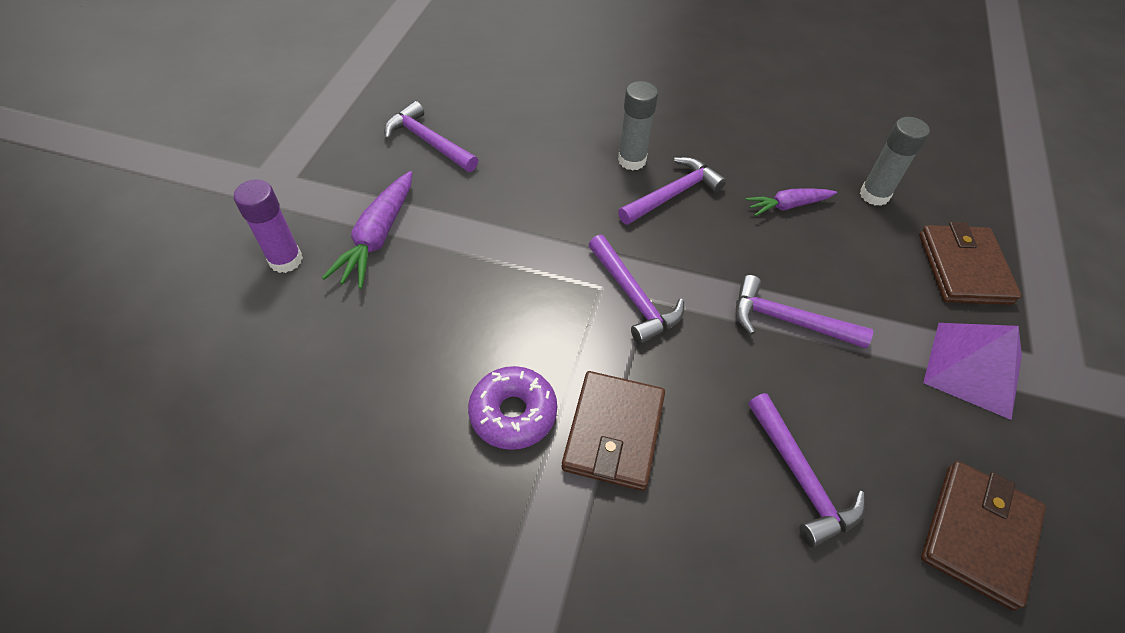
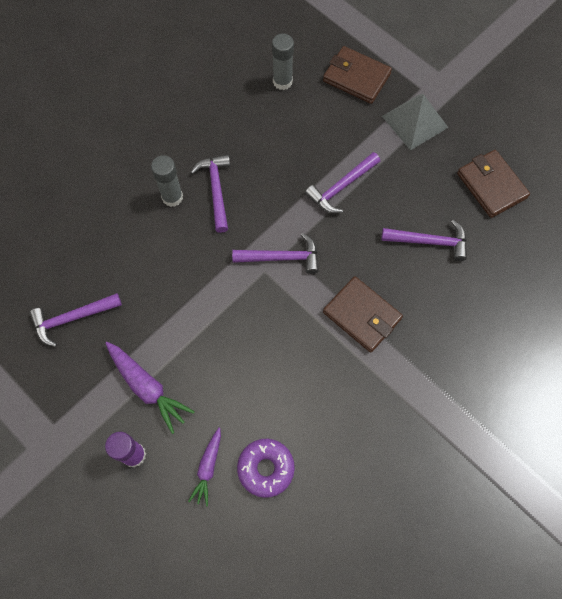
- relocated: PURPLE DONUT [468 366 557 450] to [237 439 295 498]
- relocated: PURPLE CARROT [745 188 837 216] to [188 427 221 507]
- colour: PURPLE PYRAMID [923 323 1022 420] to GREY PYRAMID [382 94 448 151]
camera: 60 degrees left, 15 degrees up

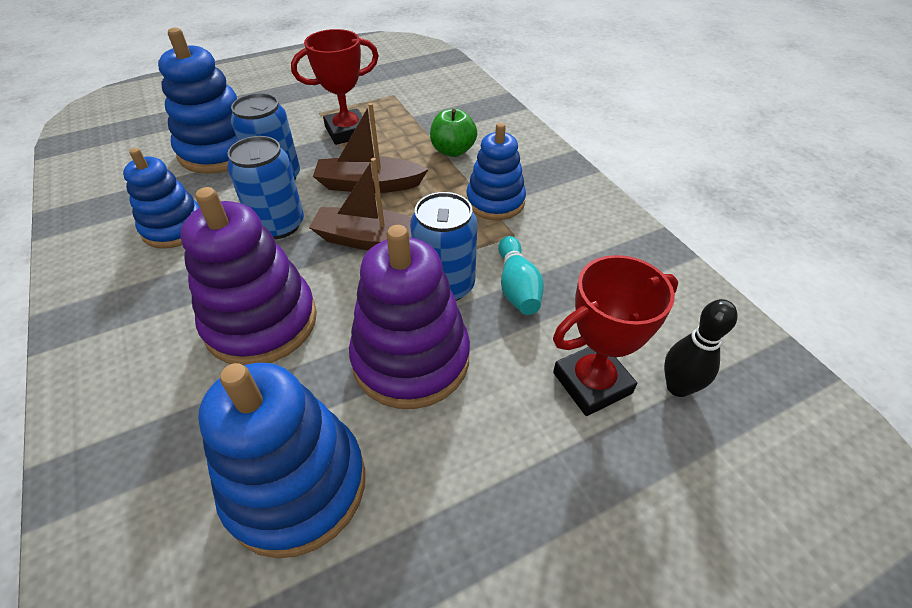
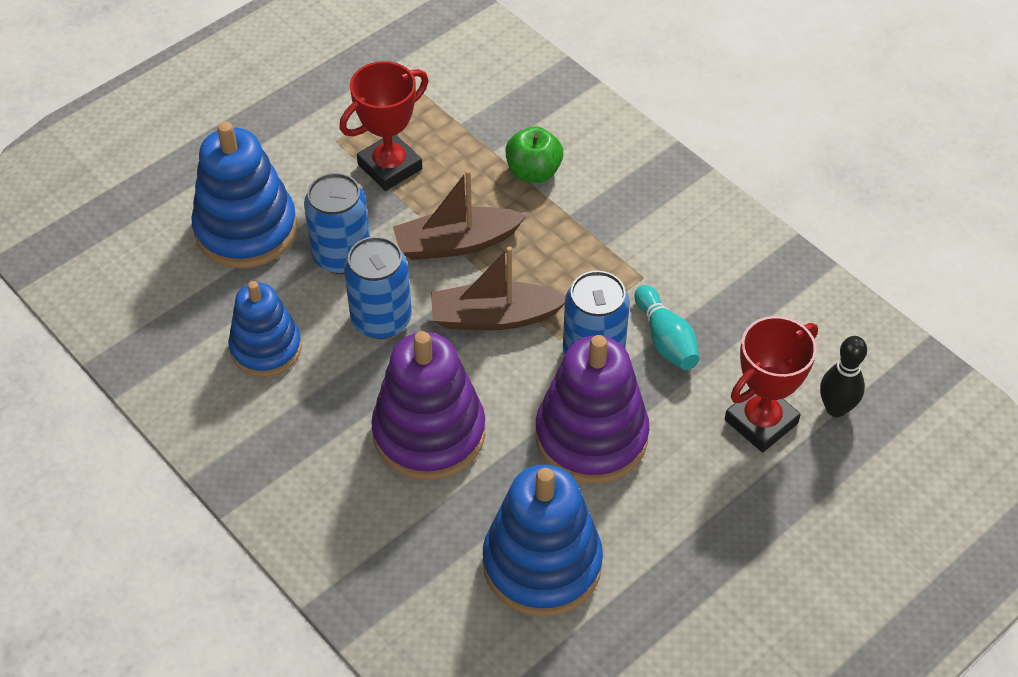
- missing: BLUE RING STACKER [466 123 526 220]
camera: 15 degrees left, 5 degrees up

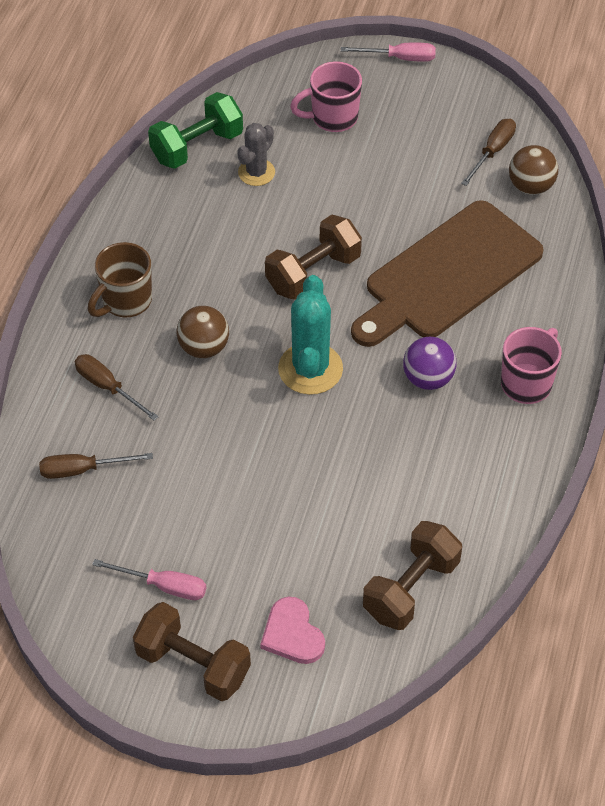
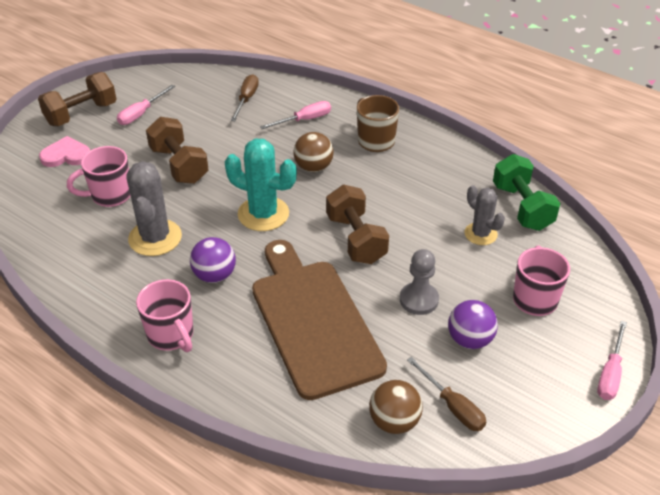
- colour: RUSSET HAND SCREWDRIVER [75 354 159 421] to PINK HAND SCREWDRIVER [260 101 331 129]
- relocated: RUSSET FREE WEIGHT [363 521 462 630] to [146 117 209 184]
- appeared: PINK MUG [67 146 130 207]
- appeared: GREY SAGUARO CACTUS [126 161 182 256]
- appeared: GREY CHESS PAWN [400 249 439 315]
- appeared: PURPLE SPHERE [448 300 498 349]
camera: 110 degrees right, 10 degrees down

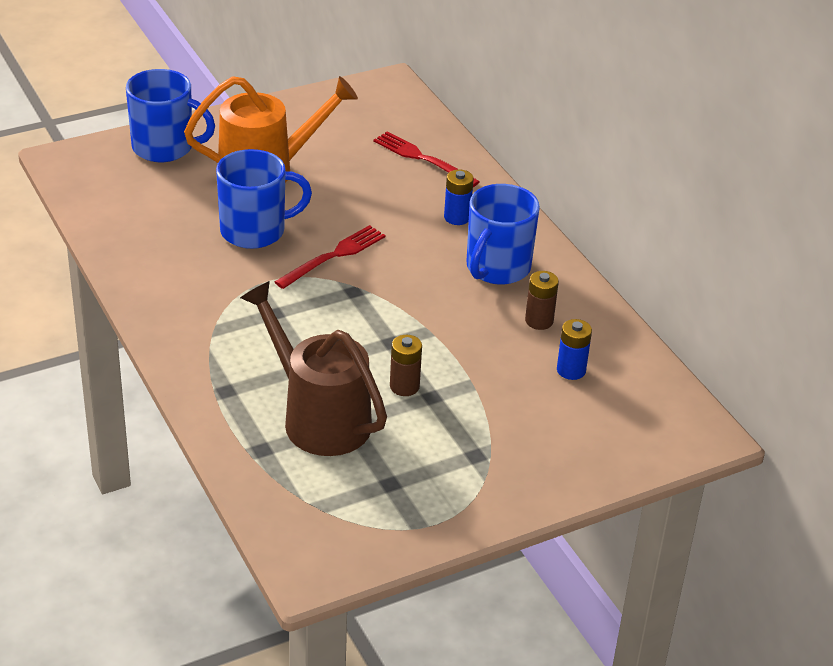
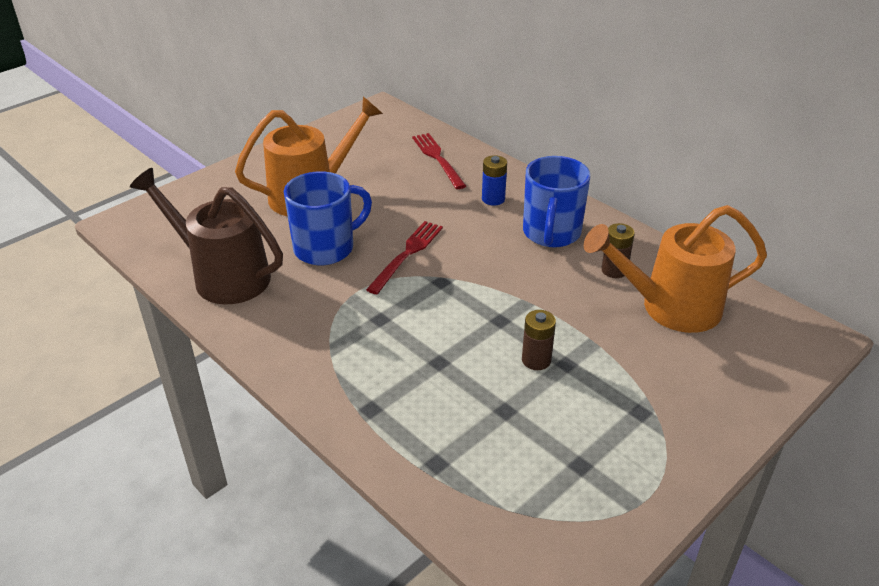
- missing: BLUE MUG [126 69 215 162]
- relocated: RUSSET WATERING POT [240 281 387 456] to [130 168 283 304]
- spun: RED DINNER FORK [373 131 480 187] = [412 133 466 189] 45 degrees clockwise
- exchanged: BLUE POWER CELL [557 319 592 380] to BRIGHT ORANGE WATERING POT [584 205 767 333]
camera: 15 degrees left, 0 degrees up

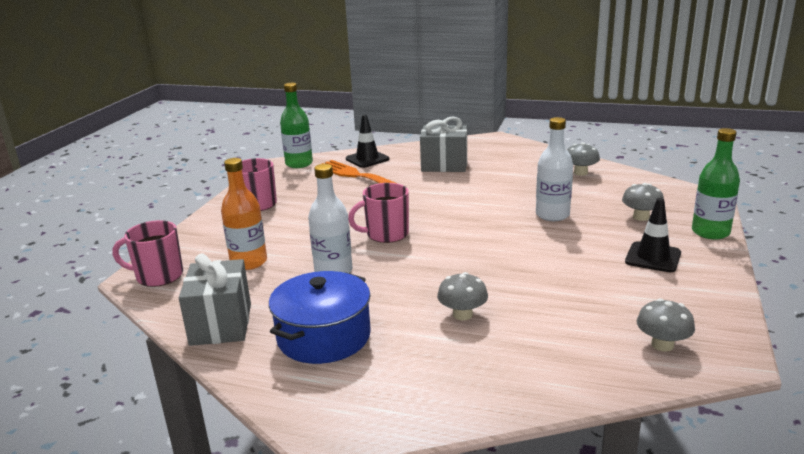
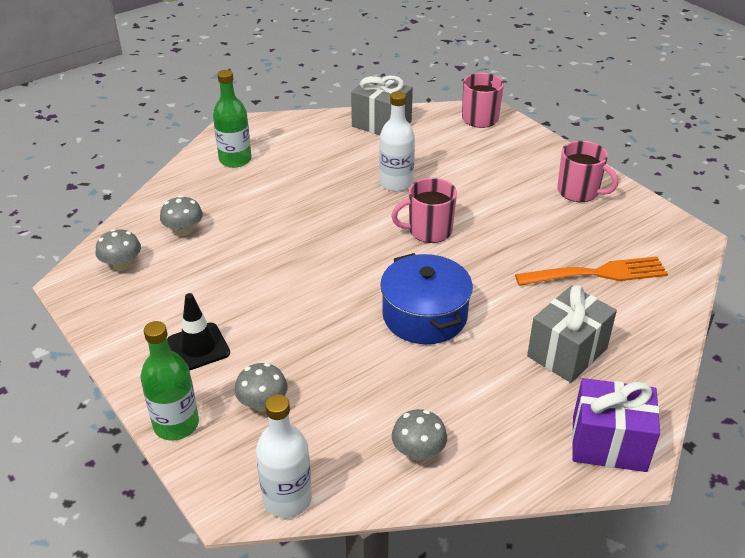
- missing: BRIGHT ORANGE FLASK [221 158 267 270]
- relocated: BLUE STOCKPOT [269 271 371 364] to [380 253 473 344]
- relocated: EMERALD FLASK [280 83 313 168] to [213 70 252 168]
- missing: JET-BLACK SAFETY CONE [346 115 389 168]
- spun: PINK MUG [348 183 409 243] = [391 178 457 243] 120 degrees counterclockwise
- relocated: GREY MUSHROOM [437 272 488 320] to [160 196 203 236]
- relocated: PURE WHITE FLASK [536 117 573 221] to [256 394 312 518]
- appeared: PURPLE GIFT [572 378 660 472]
camera: 125 degrees right, 15 degrees up

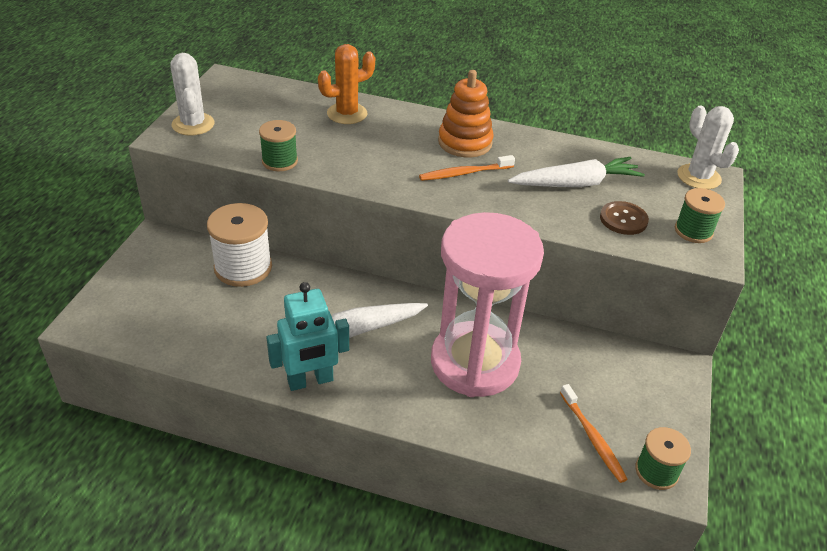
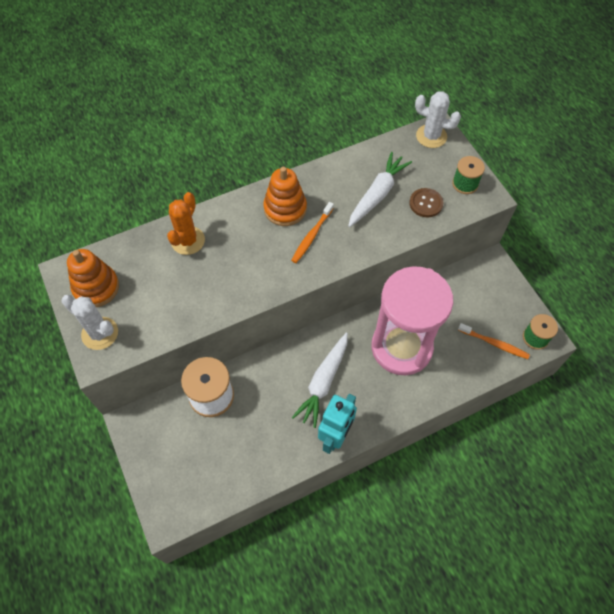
- missing: EMERALD REEL OF THREAD [259 120 298 171]
- appeared: BRIGHT ORANGE RING STACKER [67 249 119 307]
camera: 40 degrees left, 20 degrees up

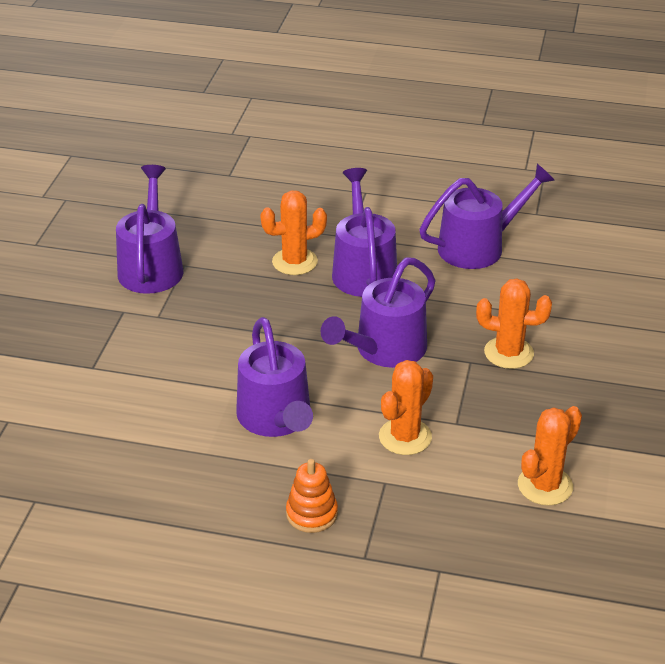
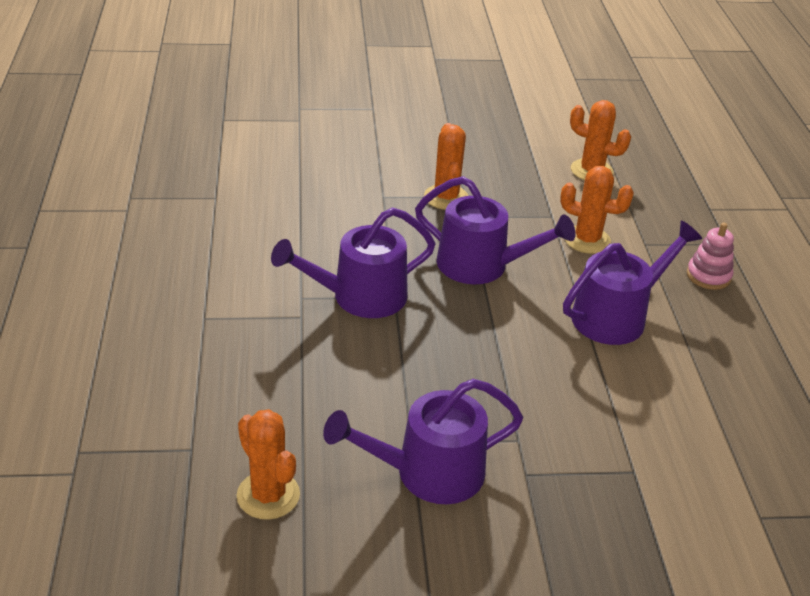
- relocated: BRIGHT ORANGE SAGUARO CACTUS [260 190 327 275] to [237 409 300 520]
- colour: BRIGHT ORANGE RING STACKER [286 459 338 533] to PINK RING STACKER [687 223 734 290]
- missing: PURPLE WATERING POT [419 164 555 269]
camera: 110 degrees left, 0 degrees up

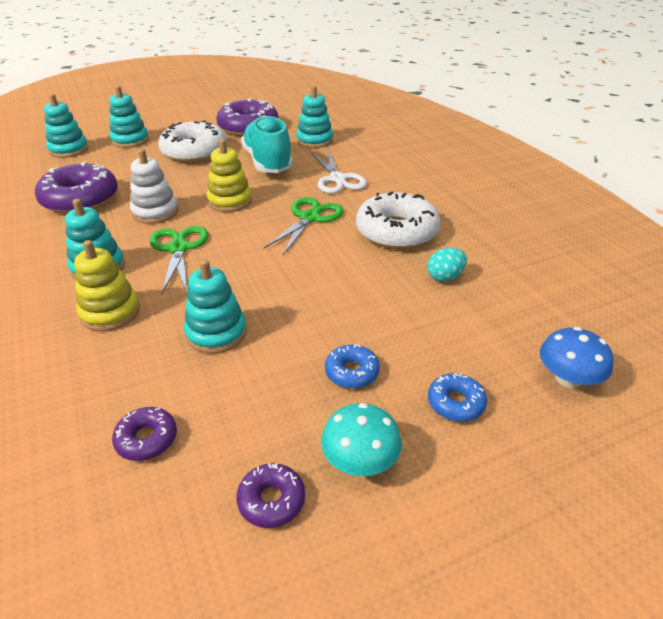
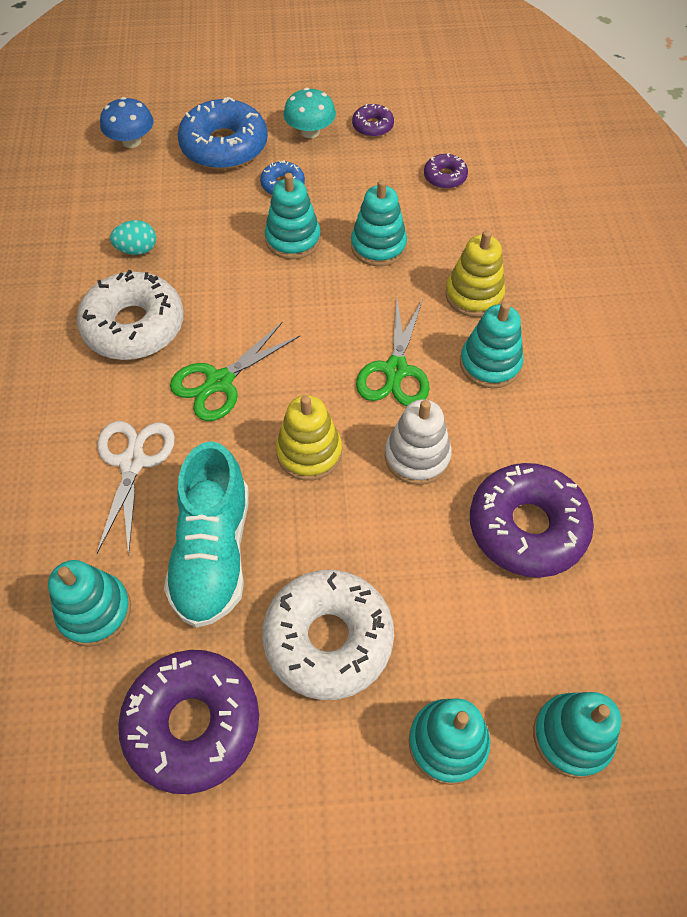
- size: BLUE DONUT [428 373 487 422] = [178 97 268 170] x2.07
- appeared: TURQUOISE RING STACKER [265 173 321 259]
camera: 160 degrees left, 20 degrees up

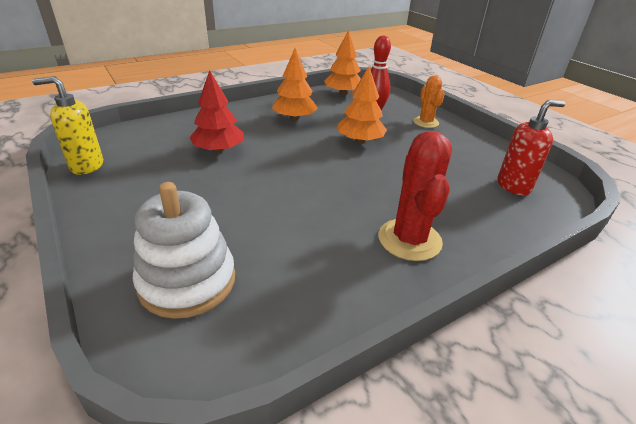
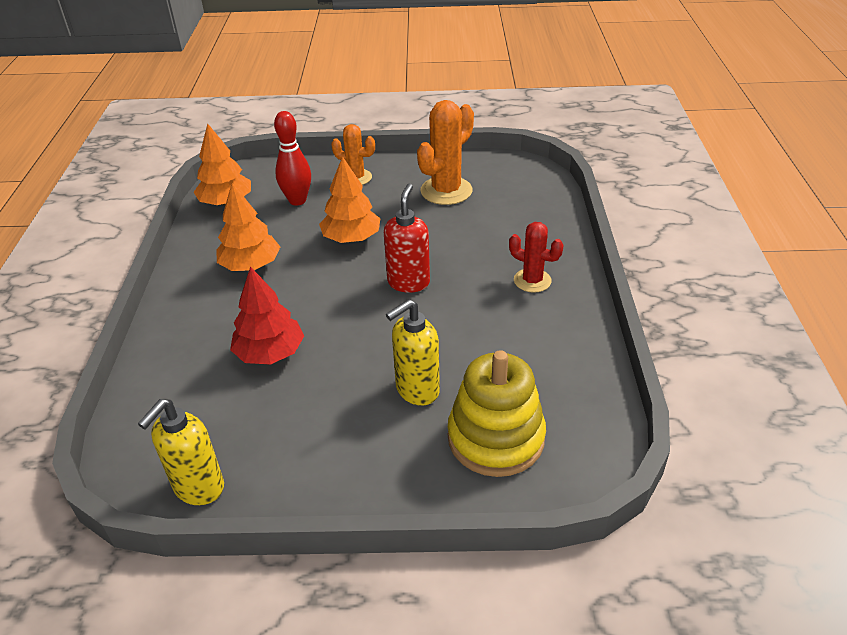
- colour: PURE WHITE RING STACKER [133 182 235 319] to BRIGHT YELLOW RING STACKER [448 350 546 477]
- size: RED SAGUARO CACTUS [379 131 452 261] = [509 222 564 293] x0.62
- relocated: RED PUMP BOTTLE [497 100 565 195] to [384 184 430 293]
- appeared: BRIGHT YELLOW PUMP BOTTLE [386 299 440 405]
- appeared: BRIGHT ORANGE SAGUARO CACTUS [417 100 474 205]
camera: 55 degrees left, 5 degrees up

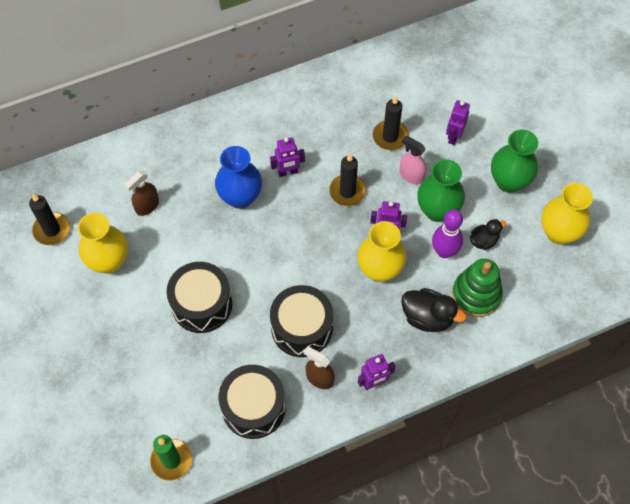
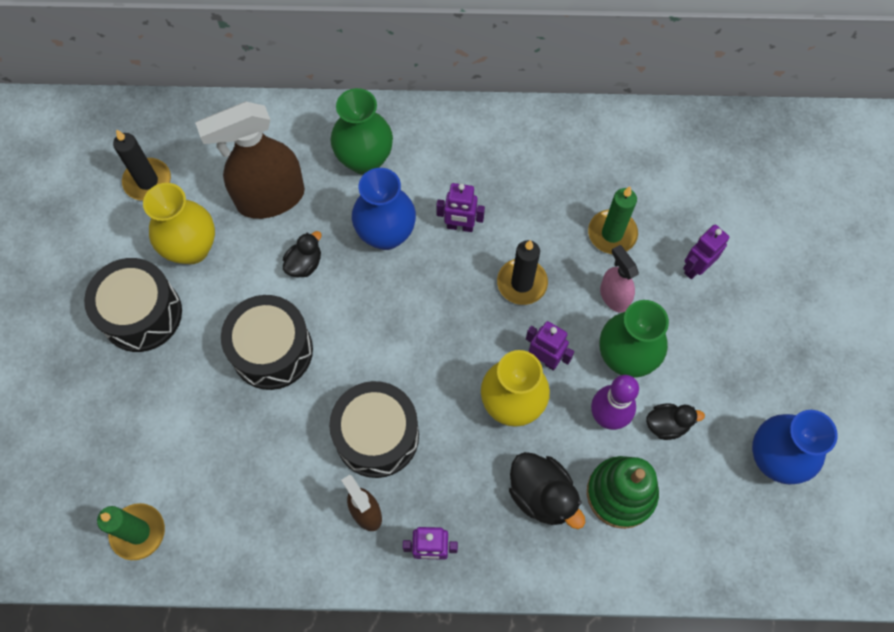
- size: RUSSET SPRAYER [124 171 159 216] = [195 101 305 219] x1.94
- relocated: JET-BLACK TOY DRUM [219 365 286 439] to [84 258 182 352]
- colour: JET-BLACK PILLAR CANDLE [373 96 408 150] to EMERALD PILLAR CANDLE [588 186 638 254]
- relocated: EMERALD FLOWER VASE [491 129 538 193] to [331 88 393 175]
- colour: BRIGHT YELLOW FLOWER VASE [541 183 593 245] to BLUE FLOWER VASE [752 410 838 485]
- appeared: JET-BLACK RUBBER DUCK [283 231 322 278]
camera: 25 degrees right, 5 degrees up

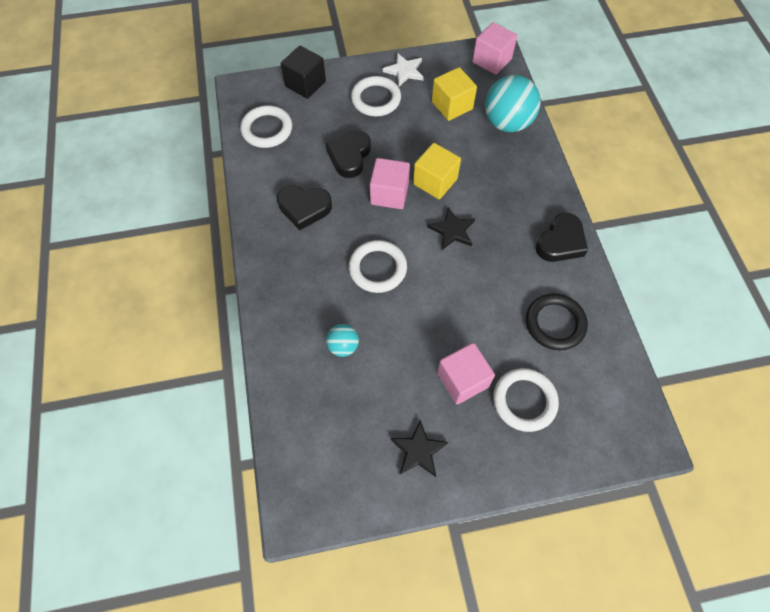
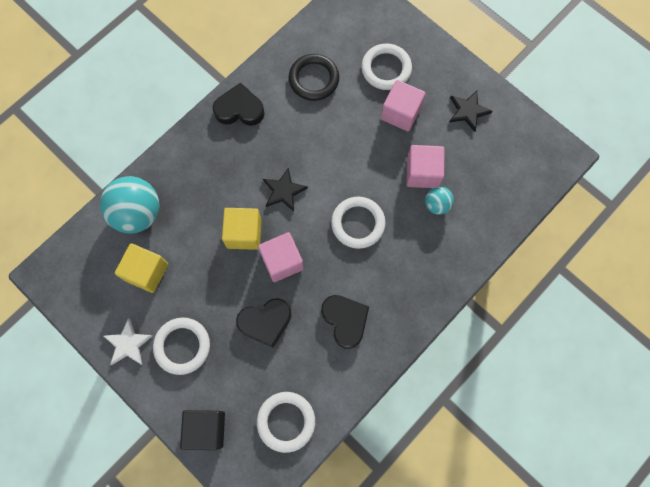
- relocated: PINK CUBE [472 22 517 75] to [406 145 444 188]
camera: 125 degrees left, 10 degrees up

